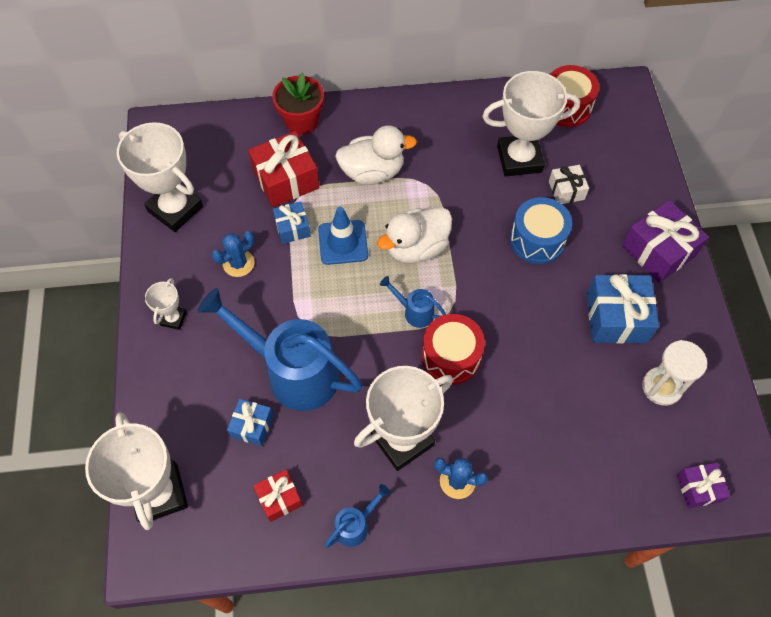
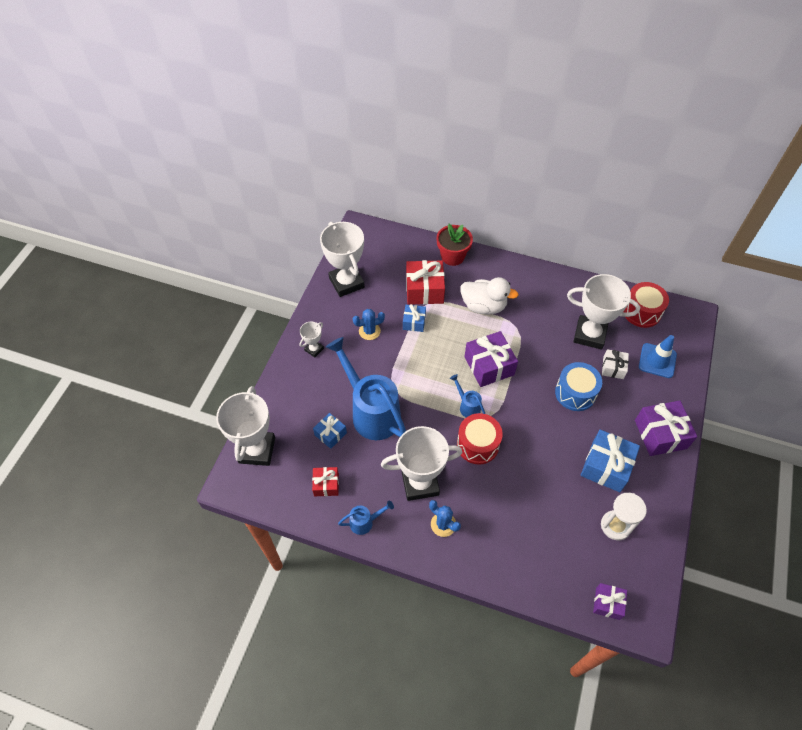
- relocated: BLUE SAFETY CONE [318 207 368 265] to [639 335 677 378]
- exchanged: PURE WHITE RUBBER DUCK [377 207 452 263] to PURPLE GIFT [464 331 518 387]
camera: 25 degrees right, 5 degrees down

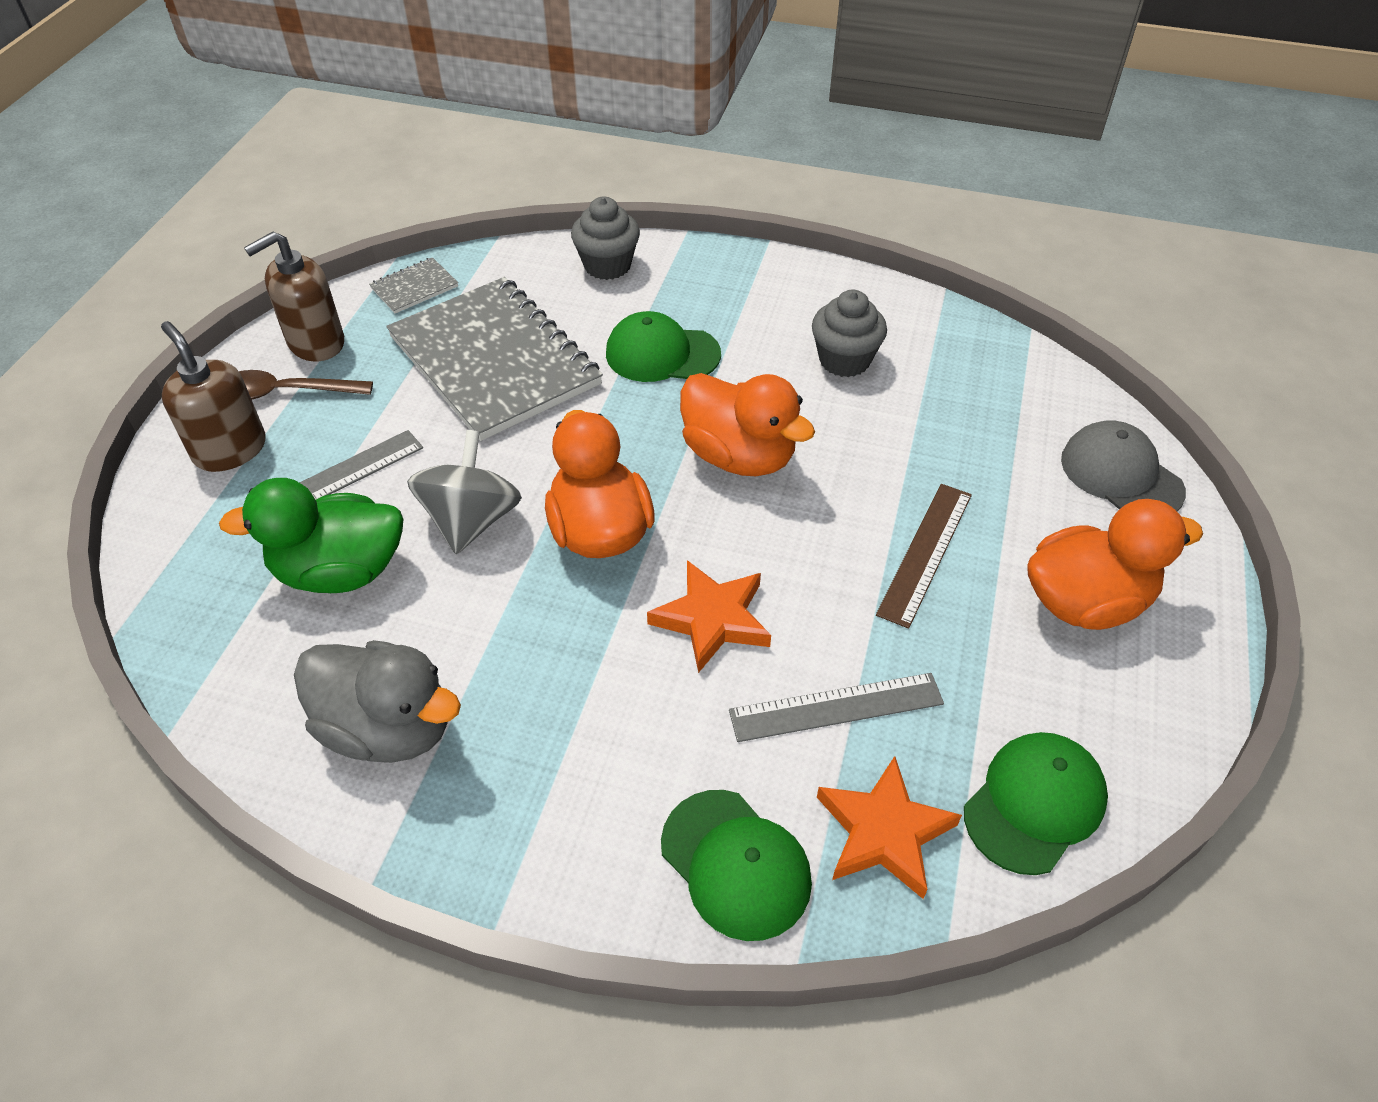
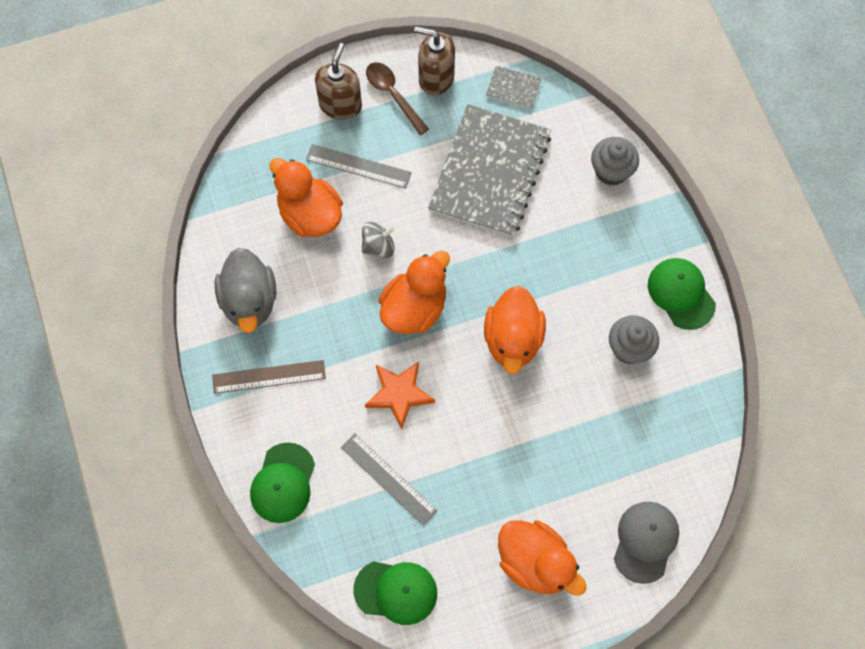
- colour: EMERALD RUBBER DUCK [219 478 403 593] to BRIGHT ORANGE RUBBER DUCK [270 158 343 237]
- size: GREY SPINNING TOP [407 430 522 554] = [362 222 396 258] x0.66
- relocated: EMERALD CAP [606 311 721 382] to [648 258 716 330]
- missing: BRIGHT ORANGE FIVE-POINTED STAR [817 756 962 899]
- relocated: RUSSET STRAIGHTEDGE [876 484 972 629] to [212 360 326 394]
camera: 55 degrees right, 20 degrees up

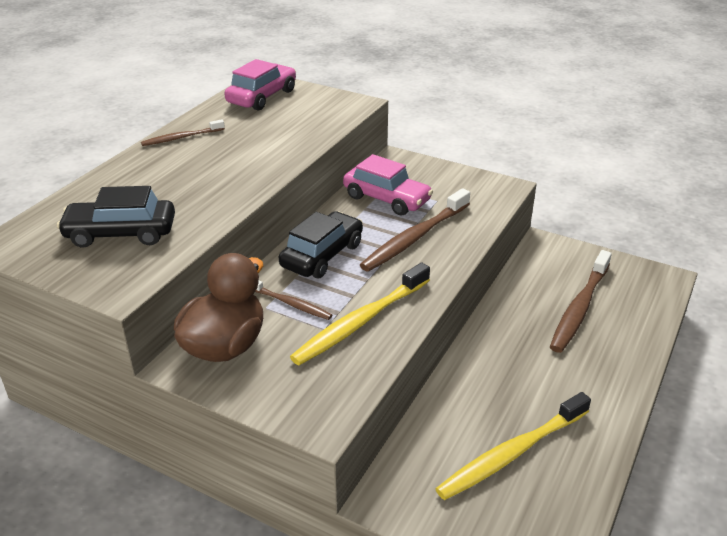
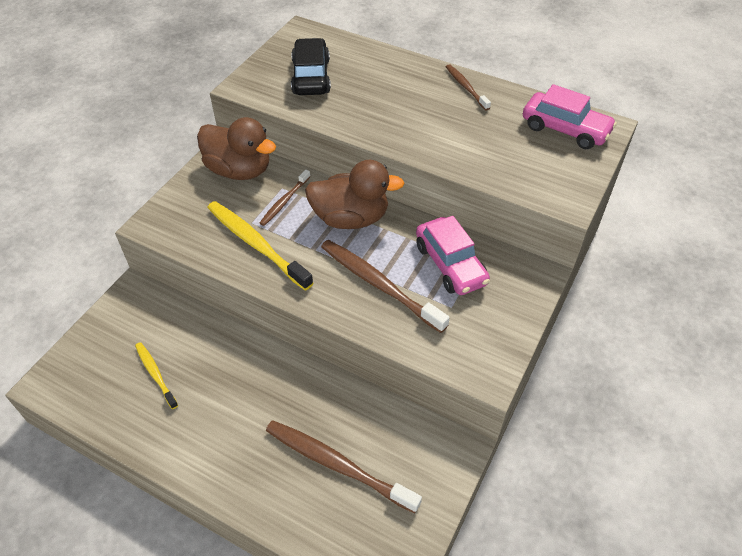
- exchanged: JET-BLACK TOY CAR [279 211 363 278] to RUSSET RUBBER DUCK [305 160 405 229]
- spun: PINK TOY CAR [343 154 433 216] = [416 216 490 295] 60 degrees counterclockwise
- size: BRIGHT YELLOW TOOTHBRUSH [435 392 591 500] = [135 342 178 409] x0.56
camera: 90 degrees right, 15 degrees up

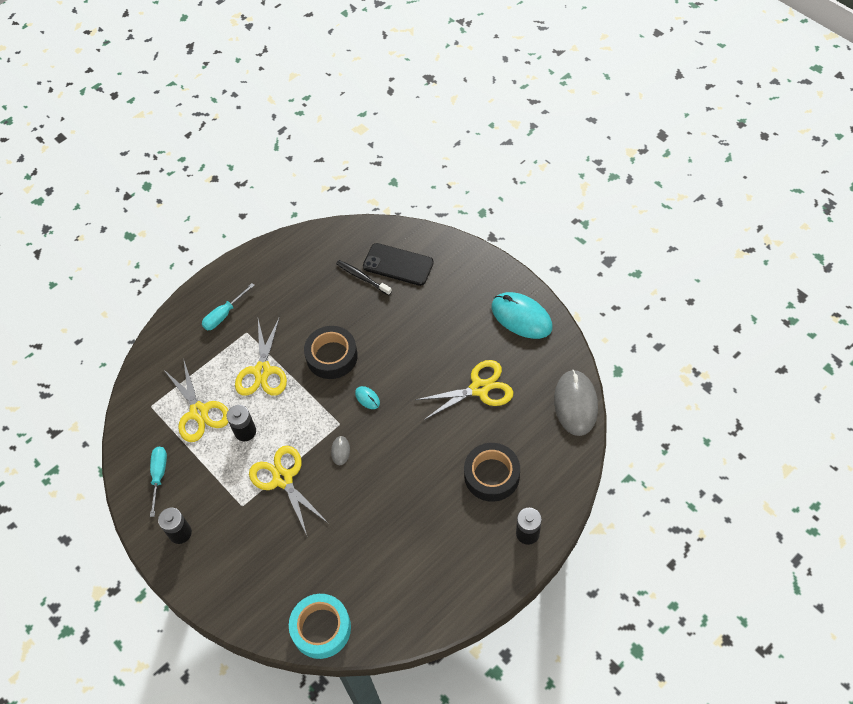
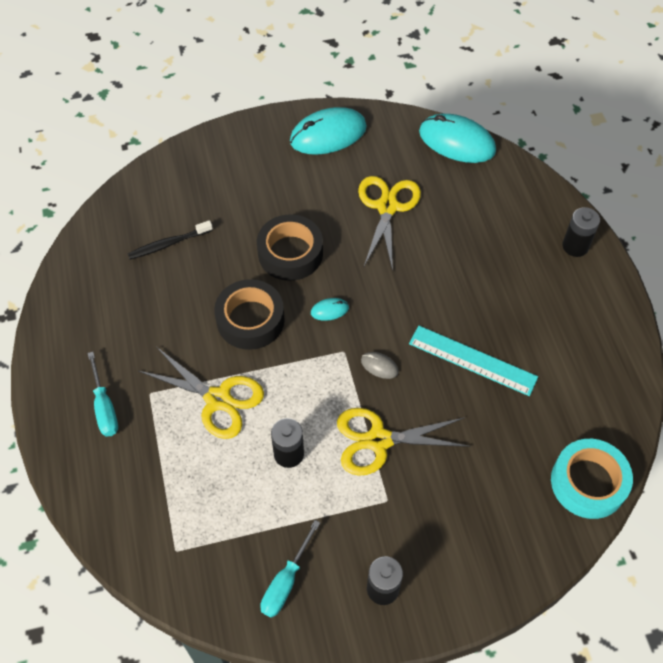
- spun: TURQUOISE HAND SCREWDRIVER [150 447 167 517] = [260 520 320 618] 90 degrees counterclockwise
- missing: BRIGHT YELLOW SHEARS [163 358 229 442]
- missing: JET-BLACK PHONE [363 243 434 286]
- relocated: JET-BLACK ROLL OF TAPE [464 443 520 502] to [257 214 323 281]
- colour: GREY MOUSE [554 370 598 436] to TURQUOISE MOUSE [419 114 496 163]
- appeared: TURQUOISE STRAIGHTEDGE [409 326 538 396]
camera: 65 degrees left, 0 degrees up

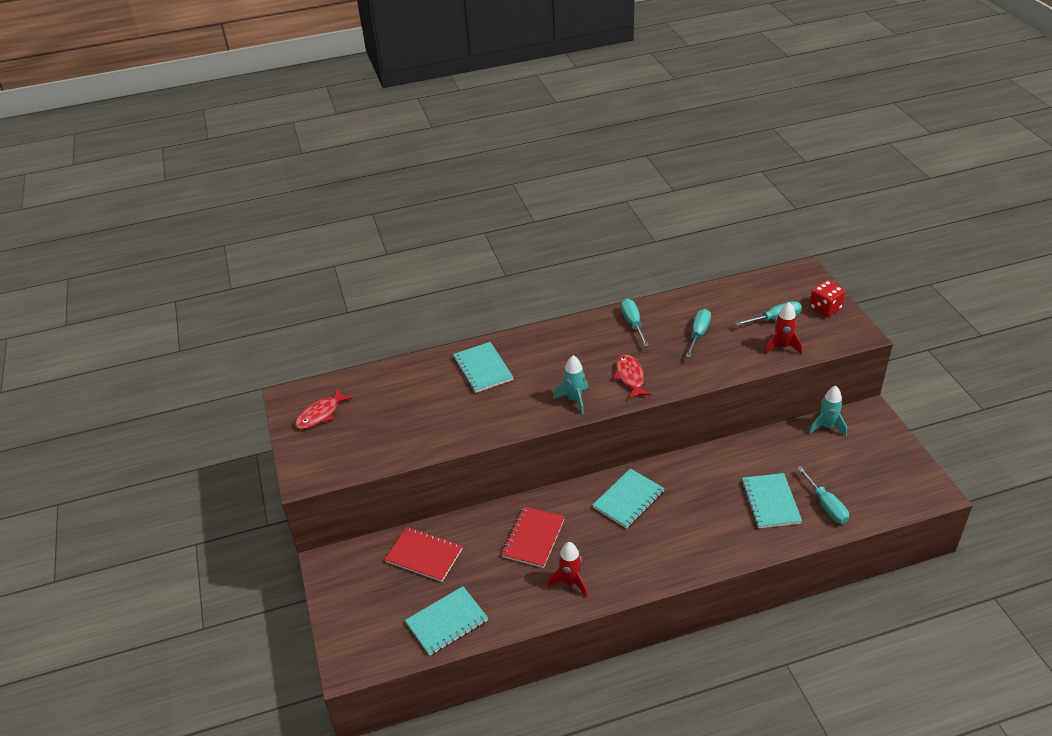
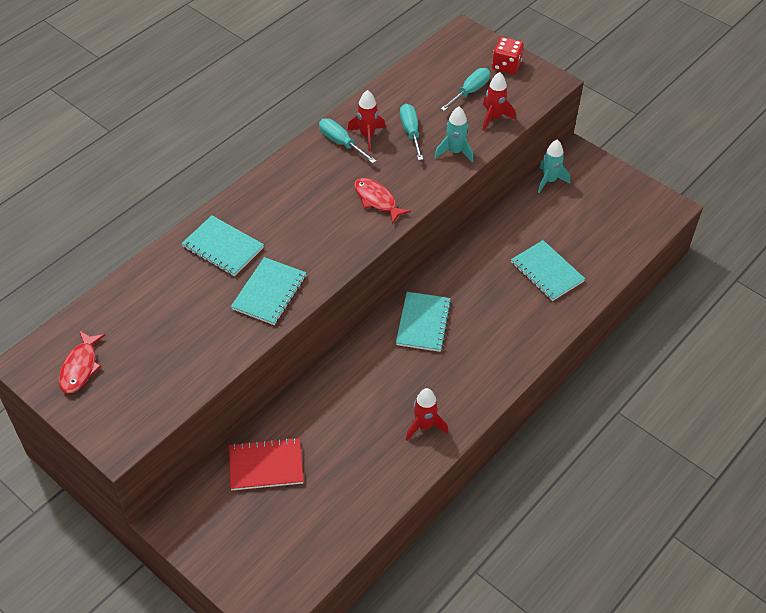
- relocated: TURQUOISE NOTEPAD [405 586 488 656] to [231 257 307 325]
- missing: RED NOTEPAD [501 506 565 568]
- relocated: TURQUOISE SPACESHIP [553 355 588 414] to [434 107 473 163]
- missing: TURQUOISE HAND SCREWDRIVER [797 466 849 524]
- appeared: RED SPACESHIP [347 90 386 152]
camera: 35 degrees left, 10 degrees up

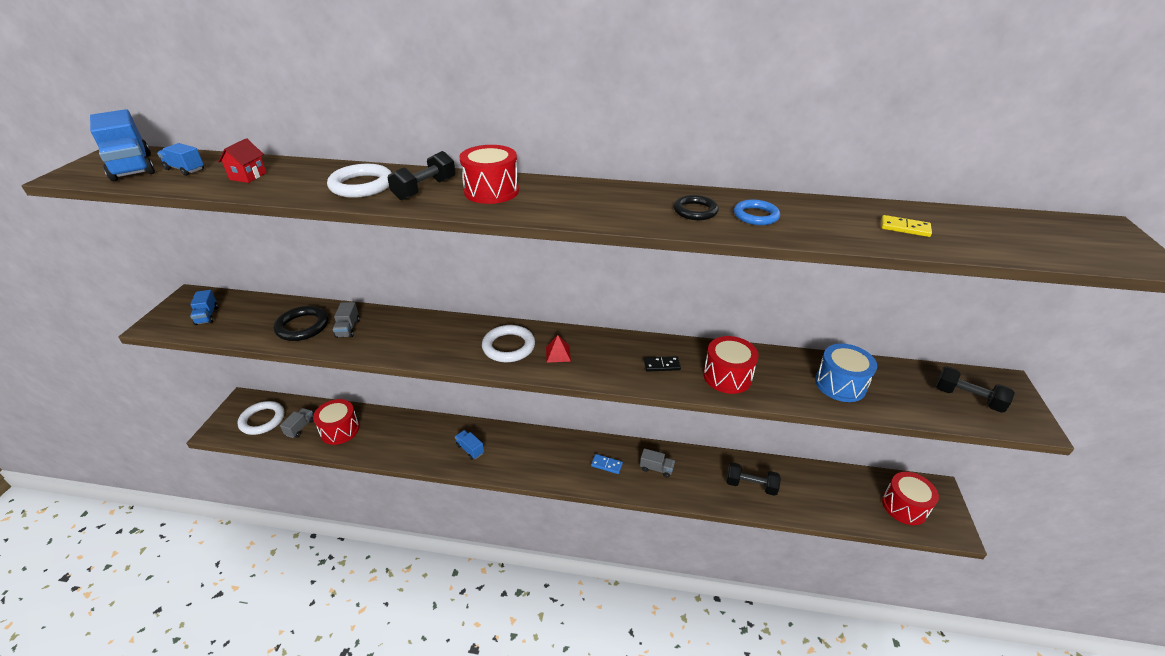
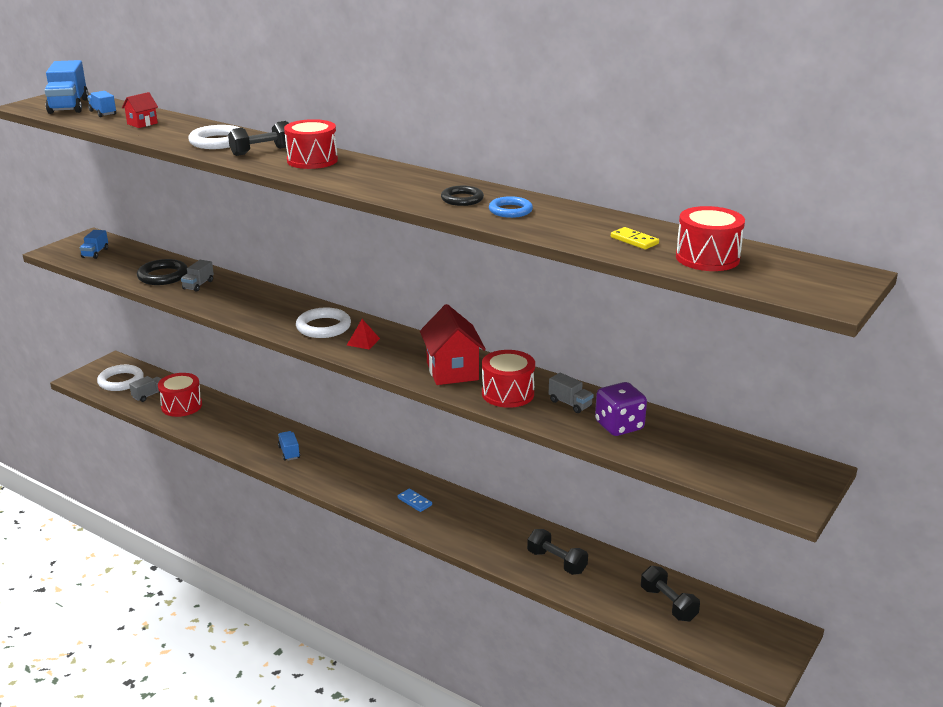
- relocated: GREY LORRY [640 448 675 478] to [549 373 594 413]
- exchanged: JET-BLACK DOMINO TILE [644 356 681 372] to RED HOUSE [420 304 486 385]
- exchanged: BLUE TOY DRUM [815 344 877 402] to PURPLE GAME DIE [595 382 647 436]
- relocated: RED TOY DRUM [882 472 939 525] to [676 206 745 271]
- relocated: JET-BLACK FREE WEIGHT [936 366 1015 413] to [641 566 700 622]
camera: 25 degrees right, 10 degrees down

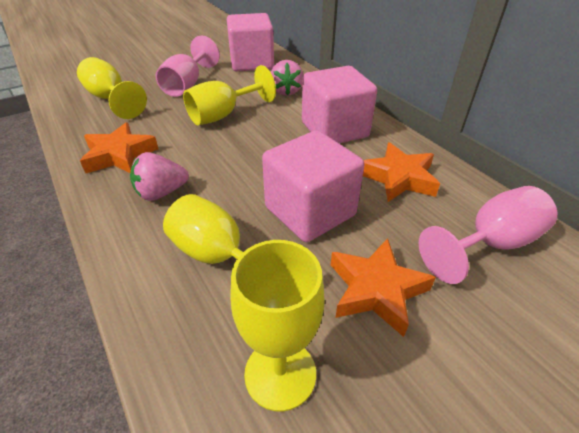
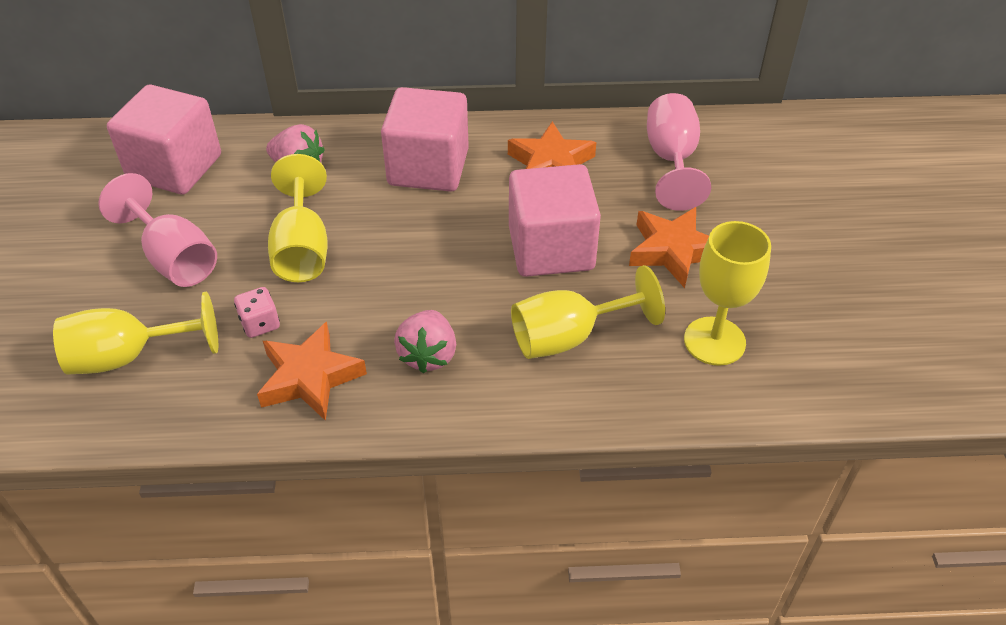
- appeared: PINK GAME DIE [234 287 280 338]
camera: 60 degrees left, 5 degrees up

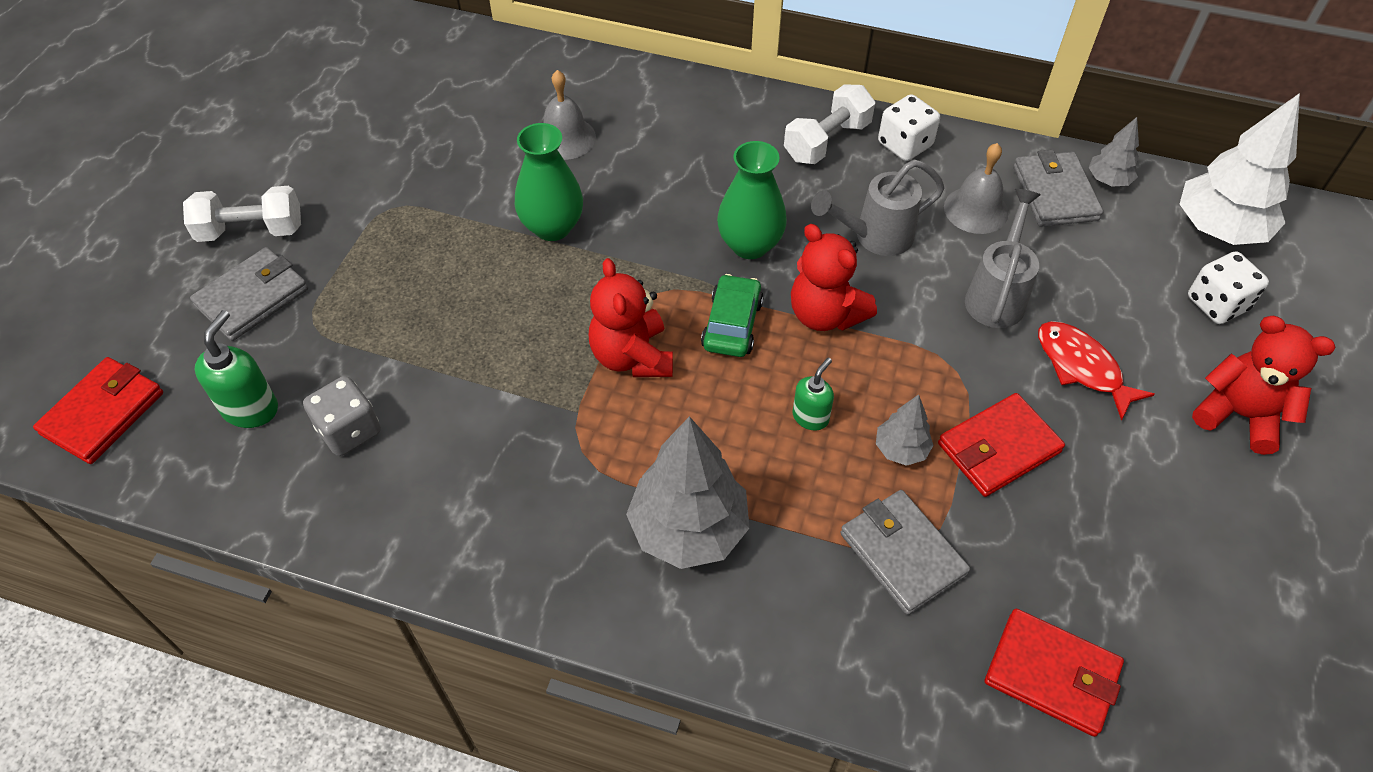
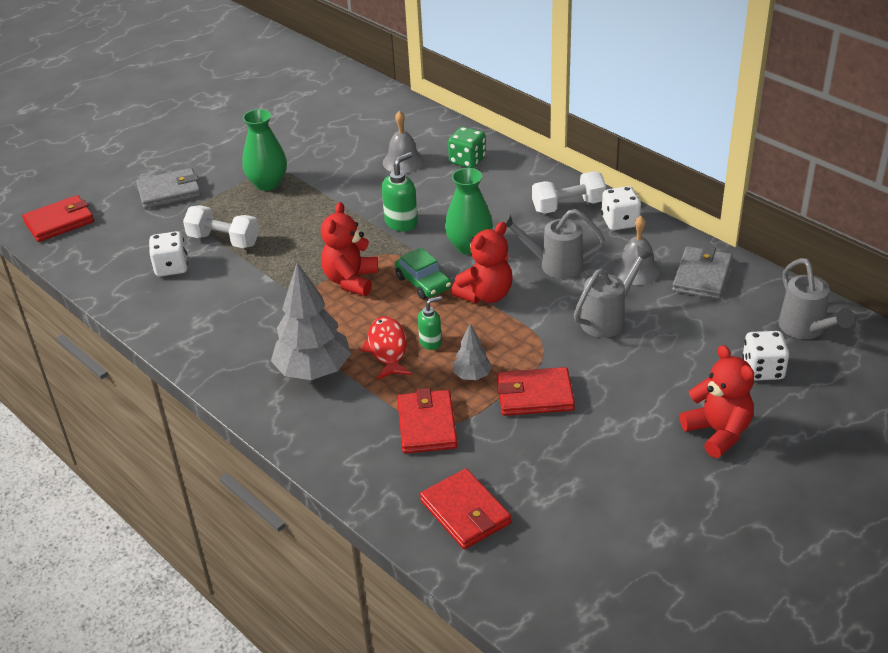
- relocated: PURE WHITE FREE WEIGHT [183 186 301 242] to [183 205 259 248]
- relocated: EMERALD PUMP BOTTLE [194 310 278 428] to [382 152 418 232]
- colour: GREY GAME DIE [303 376 381 456] to PURE WHITE GAME DIE [149 231 188 277]
- relocated: EMERALD FLOWER VASE [515 123 583 241] to [242 109 287 191]
- spun: EMERALD TOY CAR [701 274 763 357] = [395 247 452 299] 105 degrees clockwise
- spun: RED TEDDY BEAR [791 224 877 331] = [451 222 512 303] 120 degrees counterclockwise
- colour: GREY WALLET [840 490 970 615] to RED WALLET [397 388 458 454]
- relocated: RED TOY FISH [1038 321 1155 421] to [361 316 412 380]
- missing: GREY TOY TREE [1089 117 1139 186]
- exchanged: PURE WHITE TOY TREE [1180 93 1300 245] to GREY WATERING POT [779 258 855 339]
- appeared: EMERALD GAME DIE [448 127 486 168]
camera: 30 degrees right, 15 degrees down

